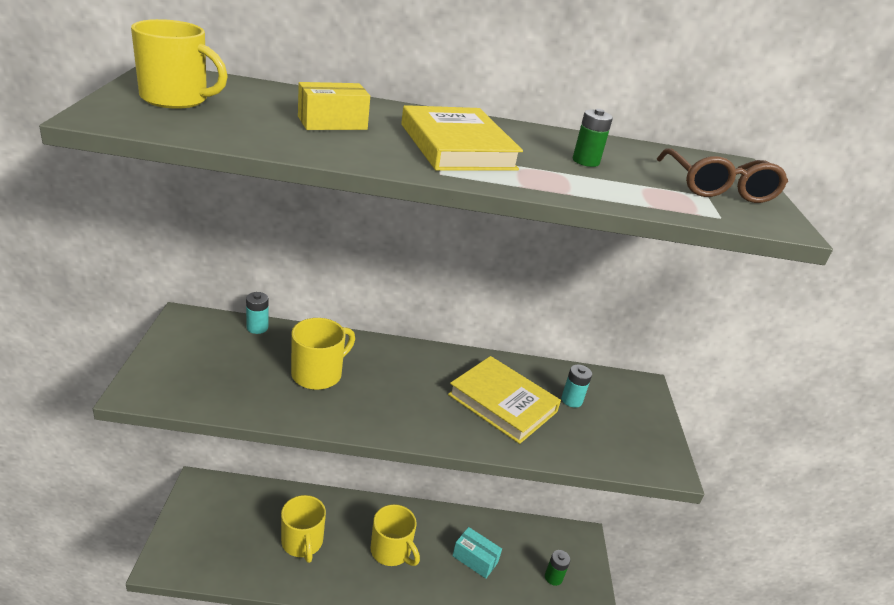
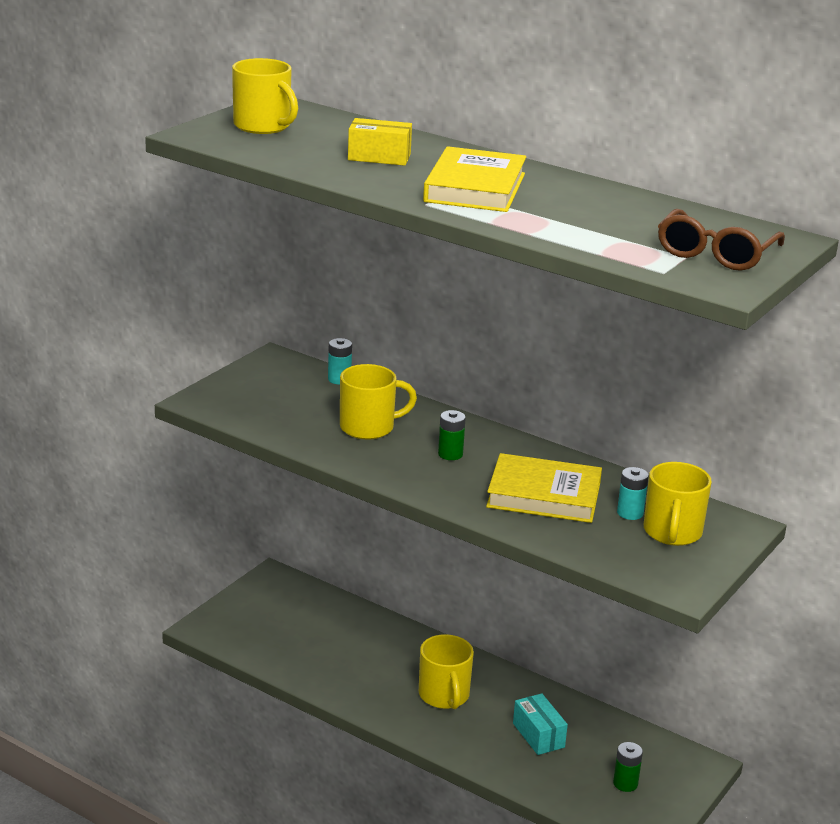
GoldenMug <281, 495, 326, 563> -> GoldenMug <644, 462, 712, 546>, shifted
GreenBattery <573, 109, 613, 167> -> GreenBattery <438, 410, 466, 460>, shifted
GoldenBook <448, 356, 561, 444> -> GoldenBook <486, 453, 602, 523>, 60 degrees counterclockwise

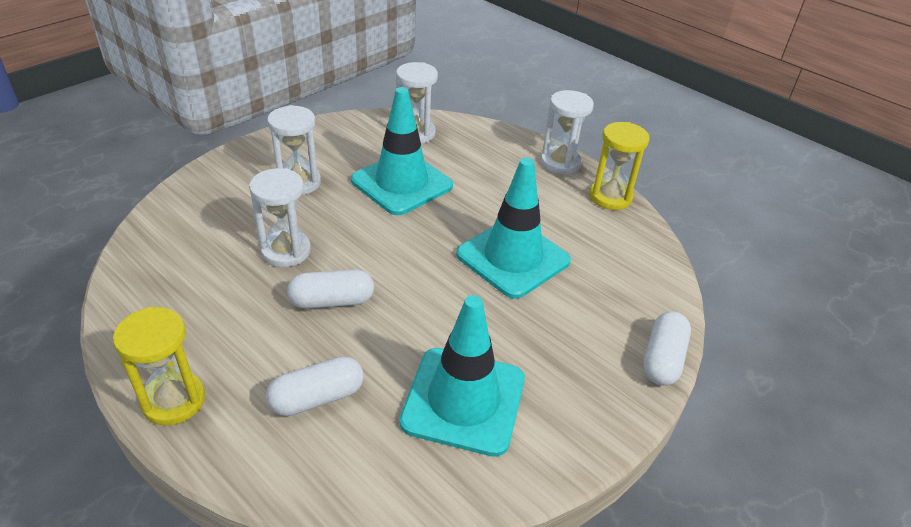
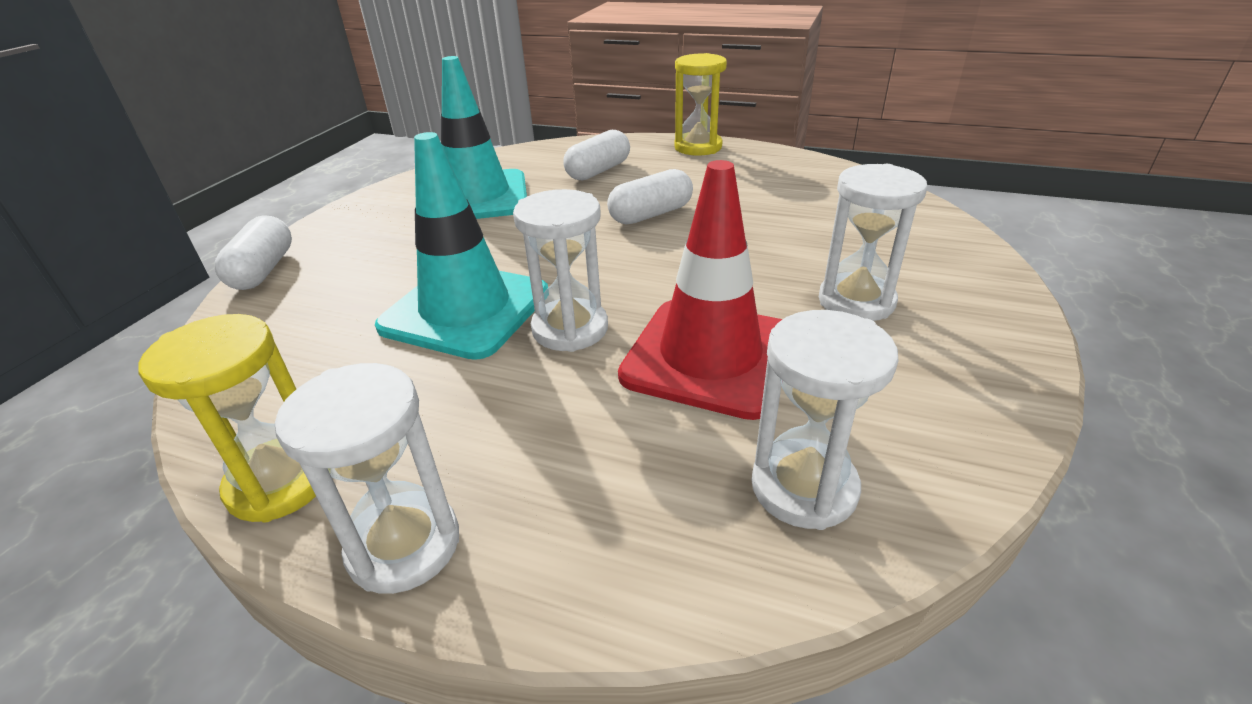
SnowWhiteHourglass <249, 168, 311, 267> -> SnowWhiteHourglass <513, 189, 608, 352>, shifted
AquaTrafficCone <351, 87, 453, 215> -> RedTrafficCone <618, 160, 783, 420>

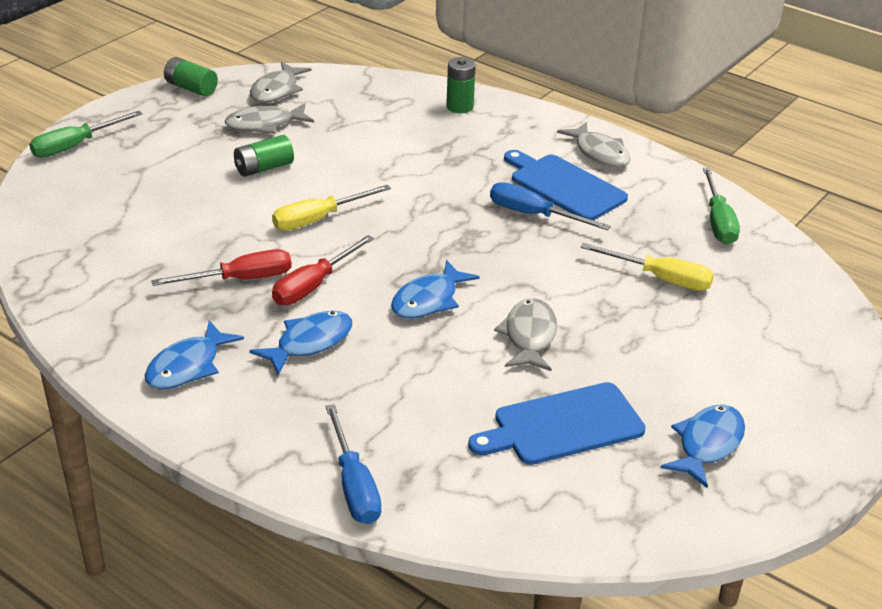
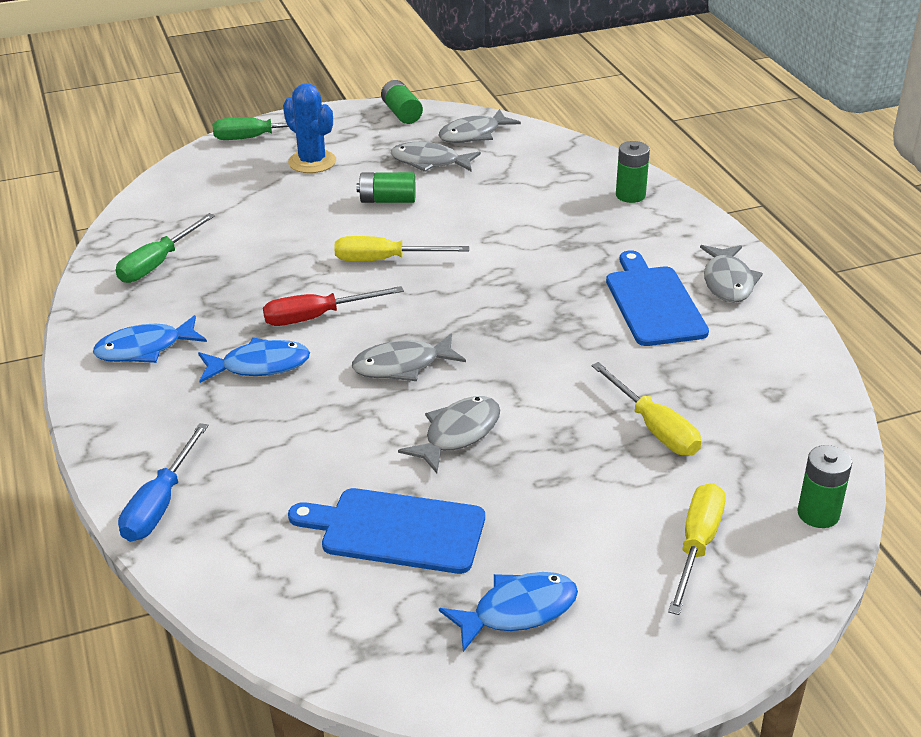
RedFlatScrewdriver <151, 249, 292, 286> -> none
CobaltFlatScrewdriver <490, 182, 611, 230> -> none
none -> CobaltSaguaroCactus <283, 83, 336, 173>
none -> GoldenFlatScrewdriver <668, 483, 726, 615>
none -> GreenBattery <797, 445, 852, 528>
GreenFlatScrewdriver <703, 168, 740, 244> -> GreenFlatScrewdriver <116, 213, 215, 283>, shifted
CobaltToyFish <391, 260, 480, 318> -> GreyToyFish <352, 334, 466, 381>

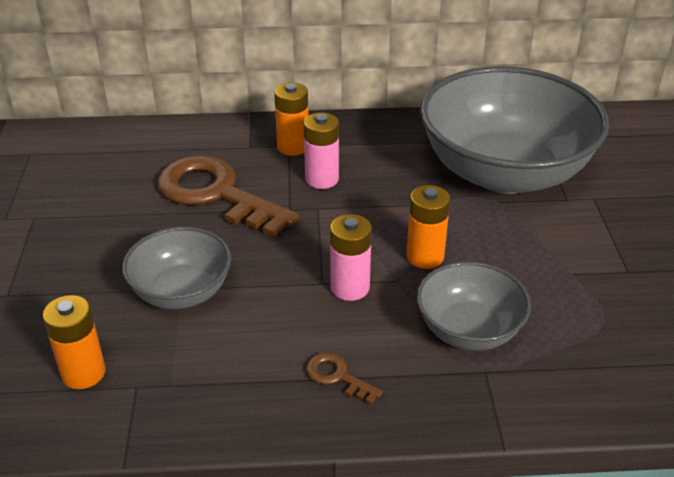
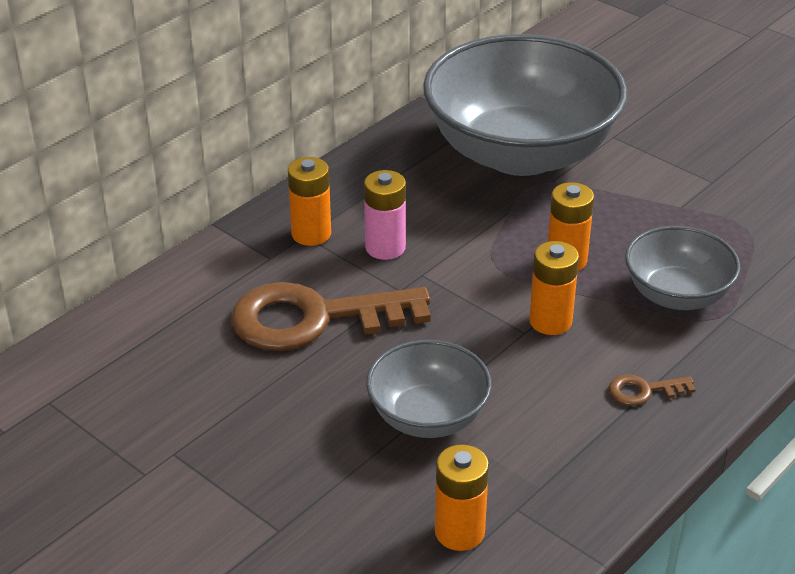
PinkBattery <330, 214, 372, 301> -> BrightOrangeBattery <529, 241, 579, 335>

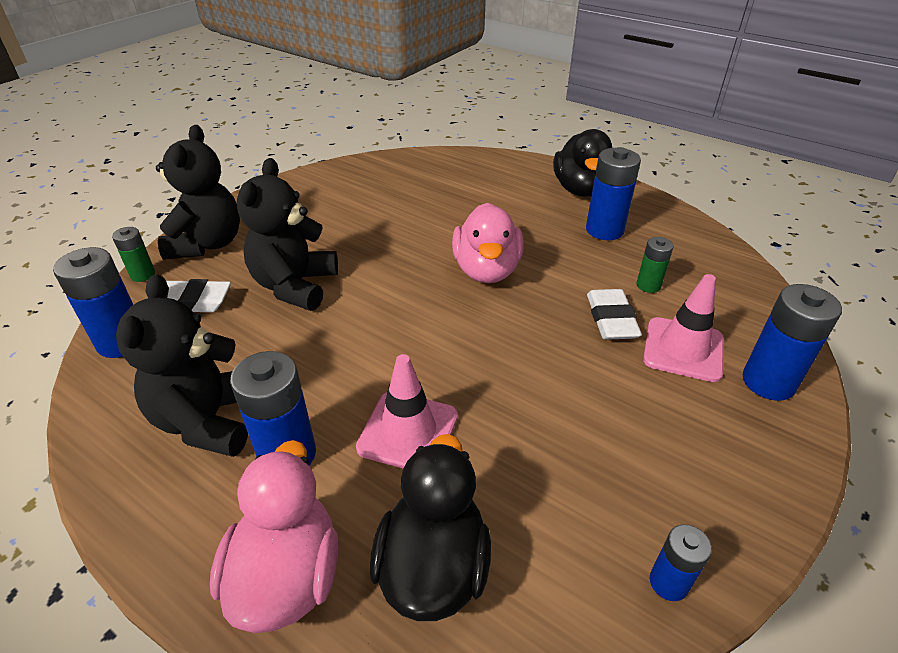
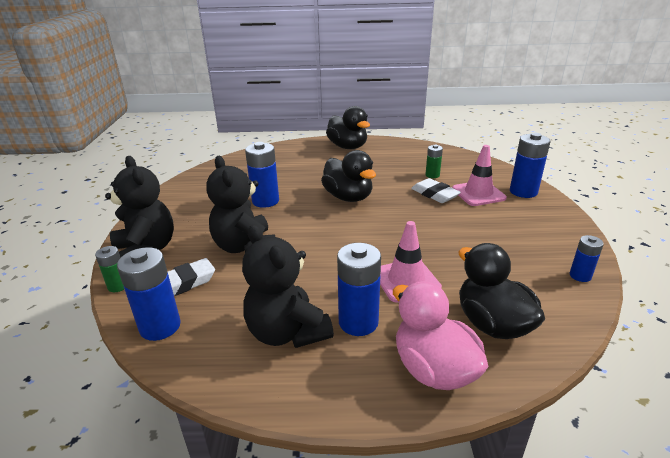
CobaltBattery <586, 147, 641, 240> -> CobaltBattery <245, 142, 279, 208>, shifted
PinkToyDuck <452, 203, 524, 283> -> EbonyToyDuck <321, 150, 376, 202>

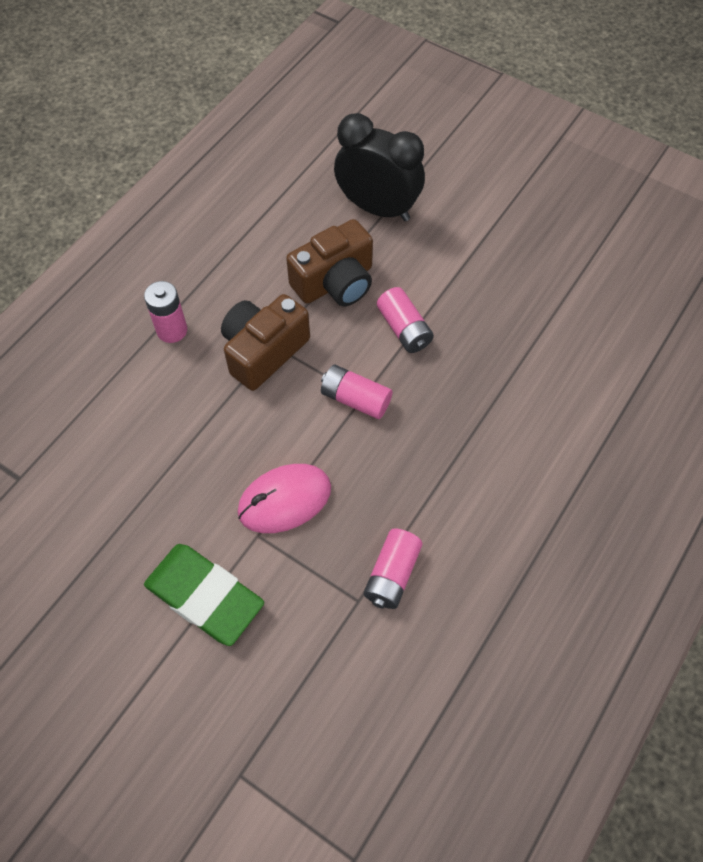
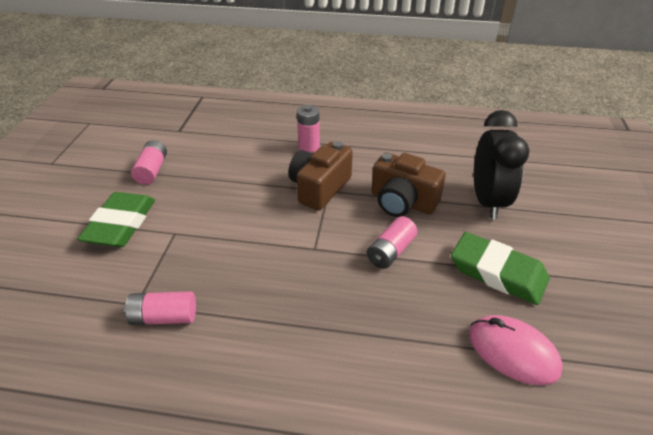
none -> GreenGumEraser <451, 232, 550, 305>
PinkMouse <238, 464, 331, 533> -> PinkMouse <469, 315, 563, 385>, shifted
PinkBattery <321, 365, 393, 419> -> PinkBattery <131, 140, 167, 185>, shifted
RussetPhotoCamera <221, 294, 310, 391> -> RussetPhotoCamera <288, 141, 353, 211>, 75 degrees counterclockwise

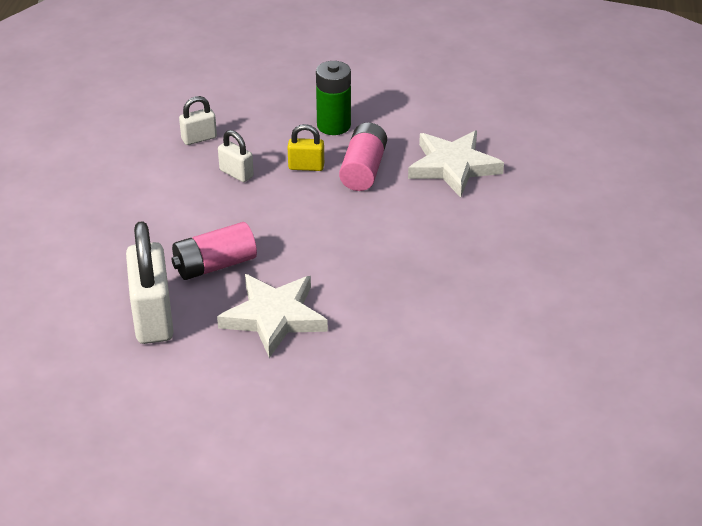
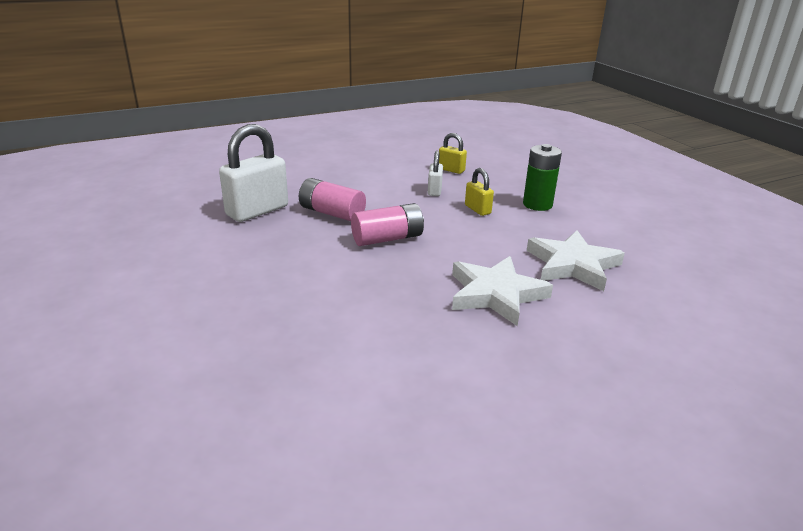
SnowWhiteStar <217, 274, 328, 358> -> SnowWhiteStar <452, 256, 553, 326>, shifted
PinkBattery <339, 122, 387, 191> -> PinkBattery <351, 203, 424, 246>, shifted
SnowWhitePadlock <179, 96, 217, 145> -> GoldenPadlock <439, 133, 467, 174>

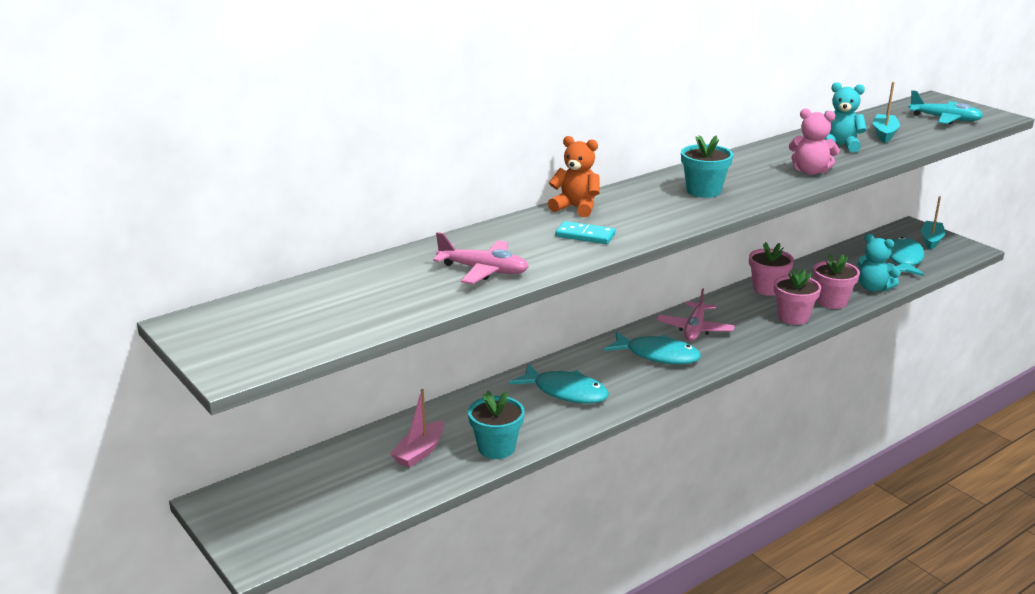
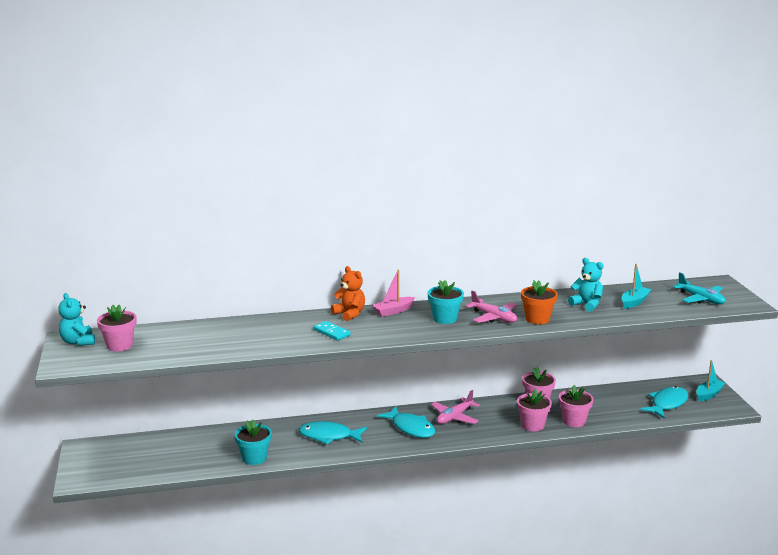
none -> PinkPottedPlant <97, 305, 136, 351>
PinkBoat <390, 389, 444, 468> -> PinkBoat <372, 269, 415, 317>, shifted
PinkPlane <433, 232, 529, 284> -> PinkPlane <465, 290, 517, 323>, shifted
AquaStuffedBear <858, 234, 901, 292> -> AquaStuffedBear <58, 293, 95, 346>, shifted
PinkStuffedBear <789, 108, 840, 175> -> BrightOrangePottedPlant <521, 280, 558, 324>
AquaToyFish <509, 364, 609, 404> -> AquaToyFish <299, 421, 367, 444>, 135 degrees clockwise

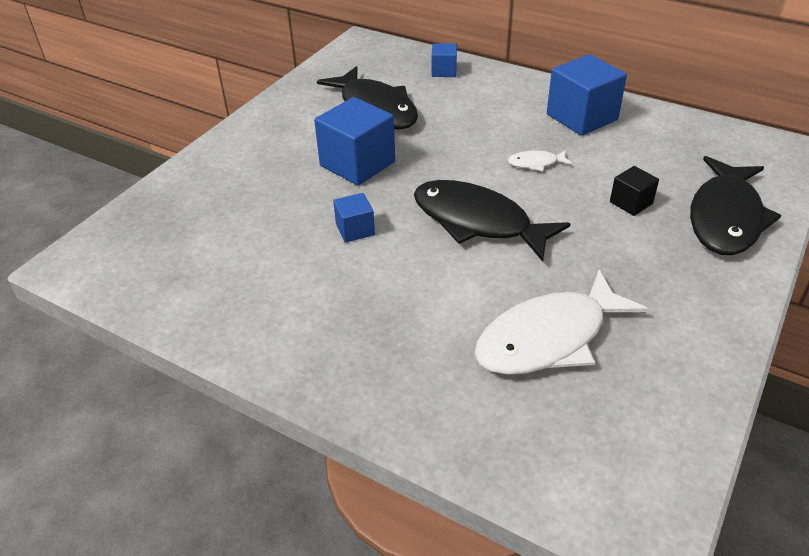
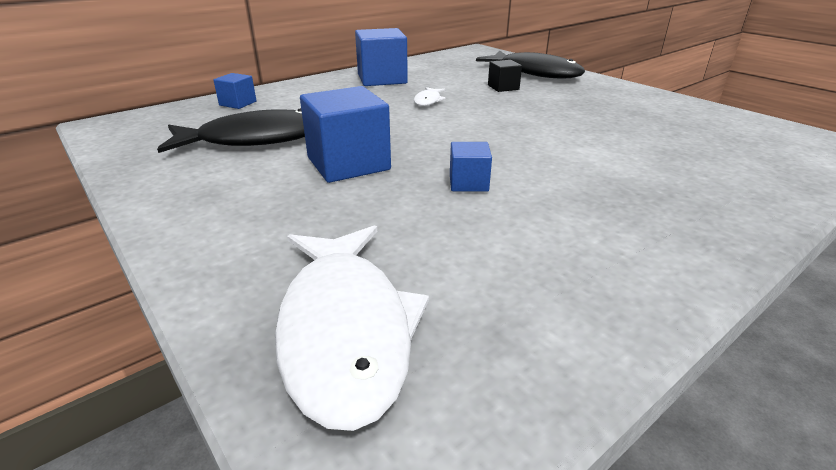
EbonyToyFish <414, 180, 571, 262> -> none
SnowWhiteToyFish <475, 269, 648, 375> -> SnowWhiteToyFish <275, 225, 429, 431>, shifted

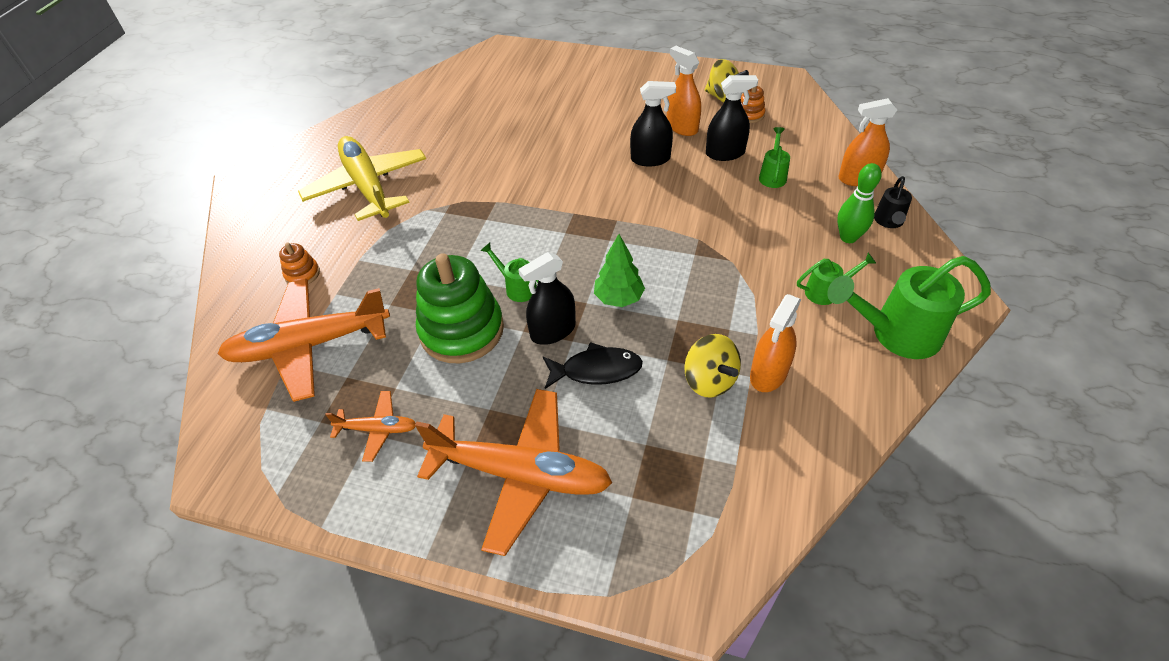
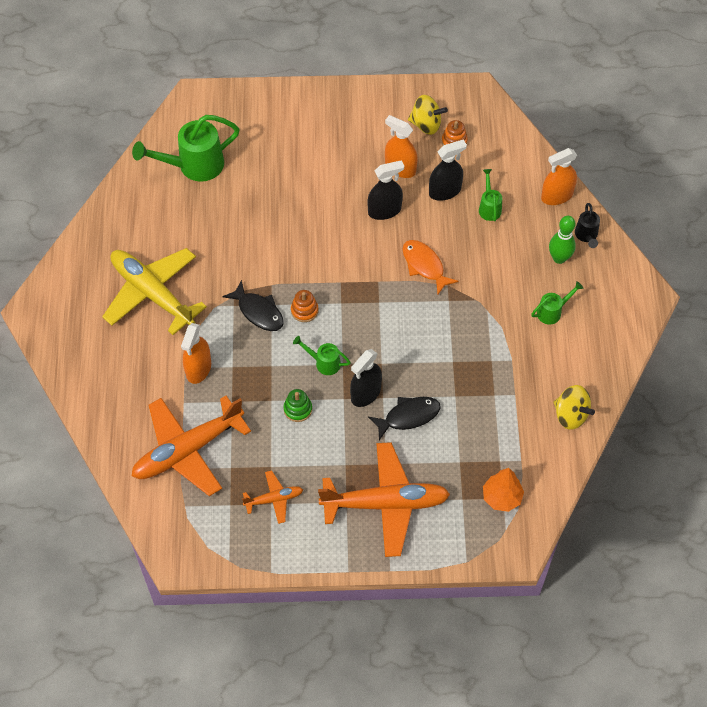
GreenToyTree <594, 234, 645, 307> -> none
none -> EbonyToyFish <222, 280, 283, 331>
none -> BrightOrangeToyFish <403, 240, 459, 295>
none -> BrightOrangeToyTree <483, 468, 524, 512>
BrightOrangeRingStacker <279, 243, 320, 284> -> BrightOrangeRingStacker <291, 290, 318, 322>, shifted
GoldenSpinningTop <685, 334, 741, 398> -> GoldenSpinningTop <553, 385, 595, 430>, shifted
BrightOrangeSprayBottle <750, 294, 801, 392> -> BrightOrangeSprayBottle <181, 323, 211, 384>, shifted
GreenWateringPot <827, 256, 991, 359> -> GreenWateringPot <132, 115, 240, 182>, shifted
GreenRingStacker <416, 253, 504, 363> -> GreenRingStacker <284, 389, 312, 422>, x0.44

